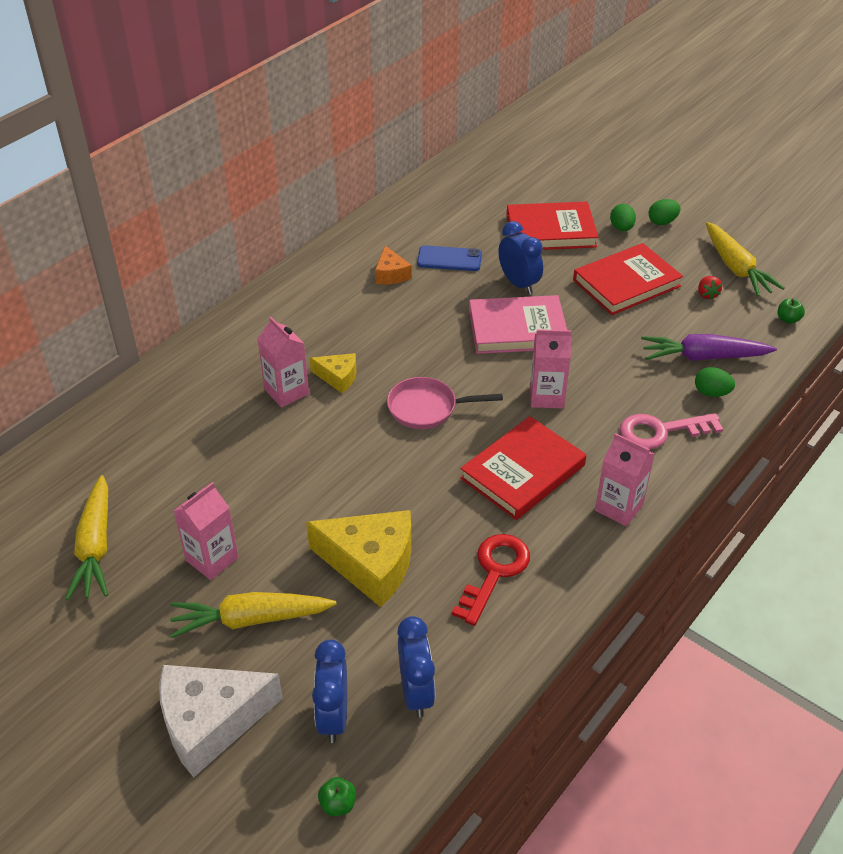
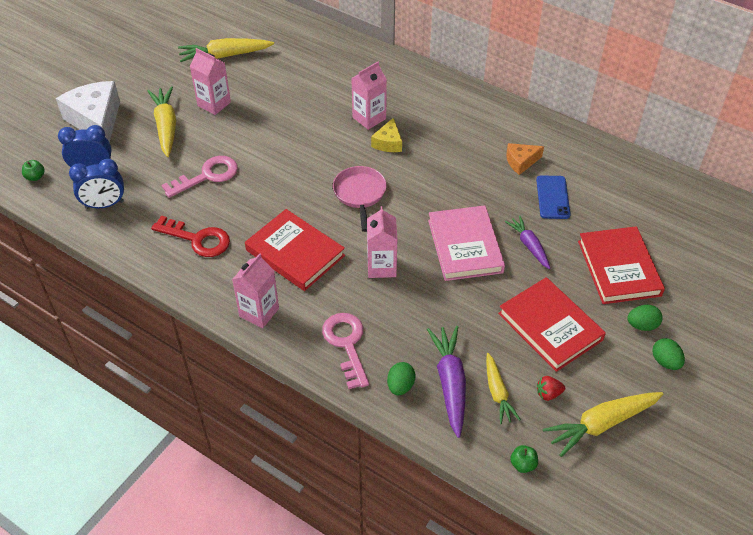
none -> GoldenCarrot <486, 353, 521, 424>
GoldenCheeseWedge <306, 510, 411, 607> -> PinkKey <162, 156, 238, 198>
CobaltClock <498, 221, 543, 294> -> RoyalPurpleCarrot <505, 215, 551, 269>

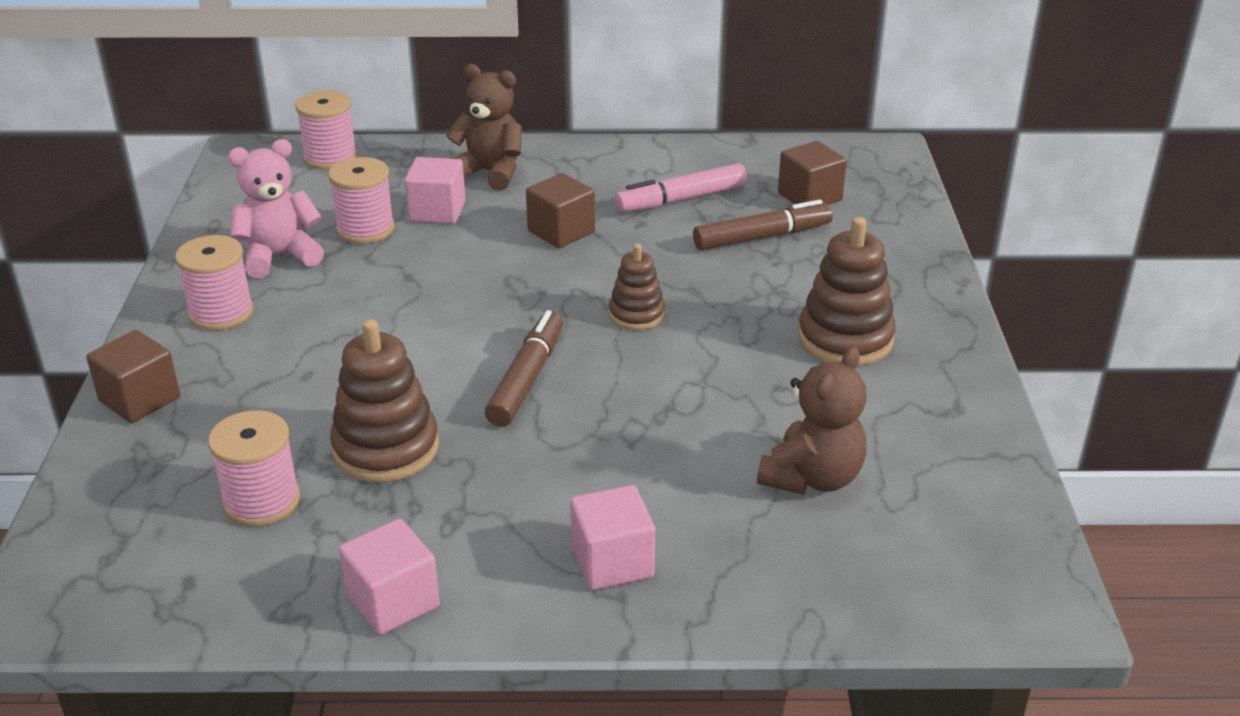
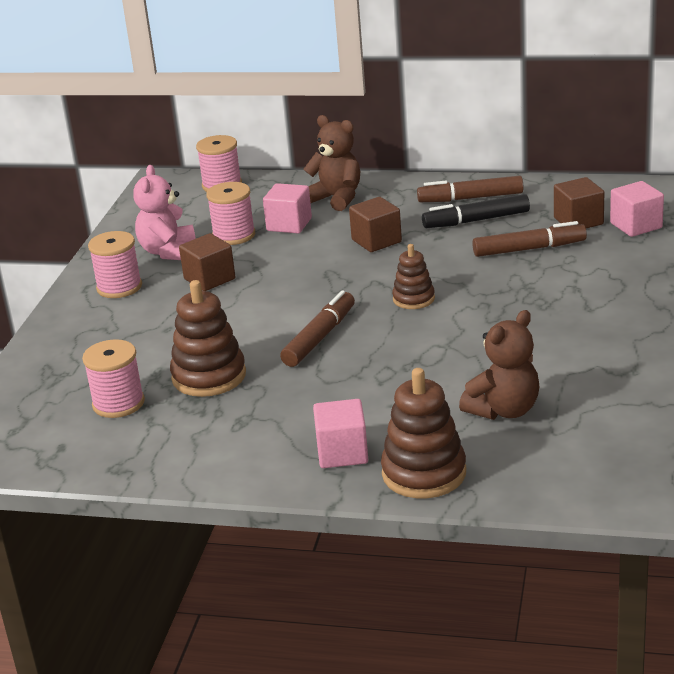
none -> RussetMarker <417, 176, 524, 202>
RussetBlock <86, 330, 180, 423> -> RussetBlock <179, 233, 235, 291>, shifted
PinkBlock <339, 519, 440, 635> -> PinkBlock <610, 181, 664, 237>, shifted
RussetRingStacker <798, 217, 896, 366> -> RussetRingStacker <381, 368, 466, 498>, shifted
PinkMarker <615, 163, 747, 212> -> EbonyMarker <422, 194, 530, 228>
PinkStuffedBear <228, 139, 324, 278> -> PinkStuffedBear <133, 165, 196, 260>, 75 degrees counterclockwise

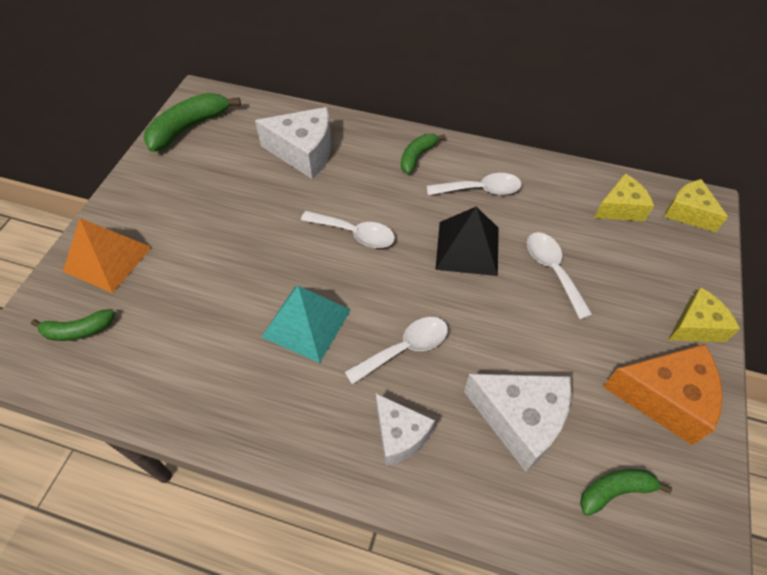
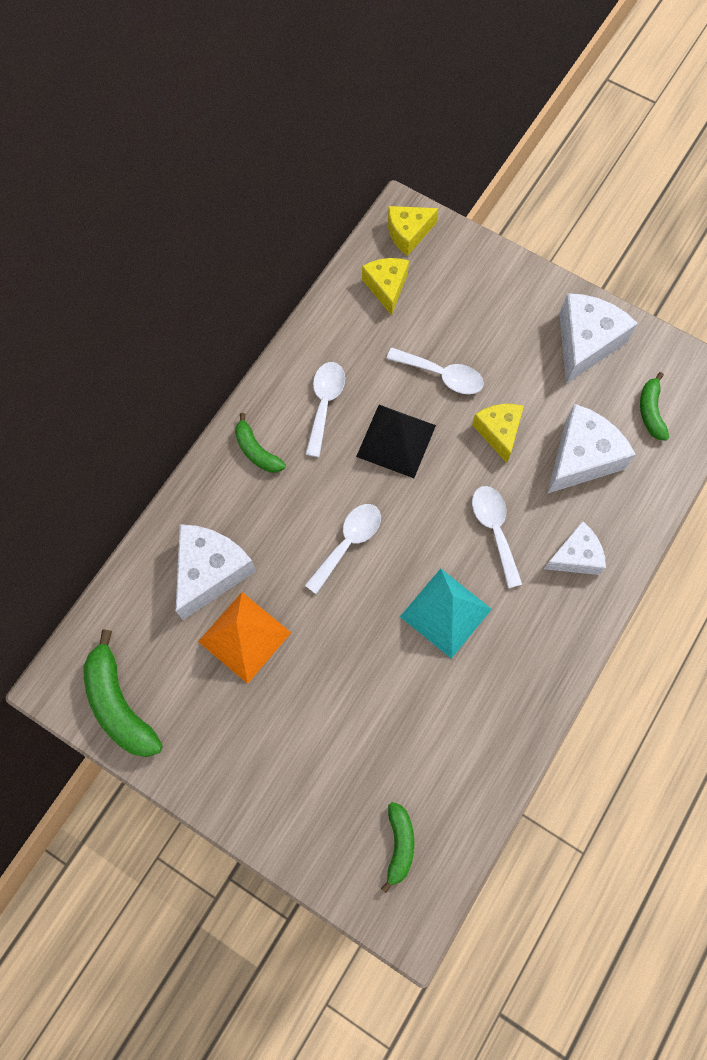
BrightOrangePyramidShape <63, 218, 152, 293> -> BrightOrangePyramidShape <198, 592, 291, 684>, shifted
GoldenCheeseWedge <668, 287, 740, 342> -> GoldenCheeseWedge <472, 404, 524, 463>, shifted
BrightOrangeCheeseWedge <603, 344, 723, 446> -> SnowWhiteCheeseWedge <559, 293, 638, 384>
SnowWhiteSpoon <527, 232, 593, 320> -> SnowWhiteSpoon <386, 348, 484, 394>, 150 degrees counterclockwise

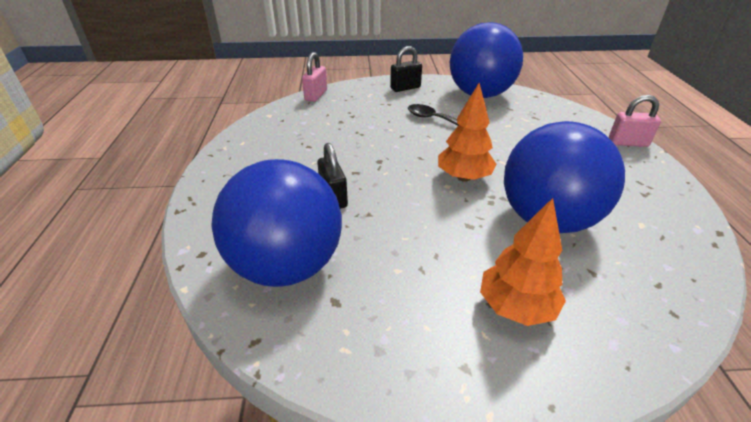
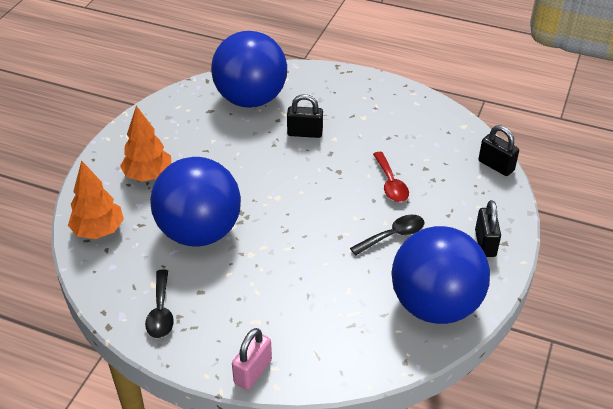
none -> EbonySpoon <145, 269, 174, 338>
none -> RedSpoon <373, 152, 409, 202>
BrightOrangeToyTree <438, 83, 496, 182> -> BrightOrangeToyTree <68, 160, 124, 239>, shifted
PinkPadlock <302, 52, 327, 102> -> EbonyPadlock <479, 125, 519, 176>

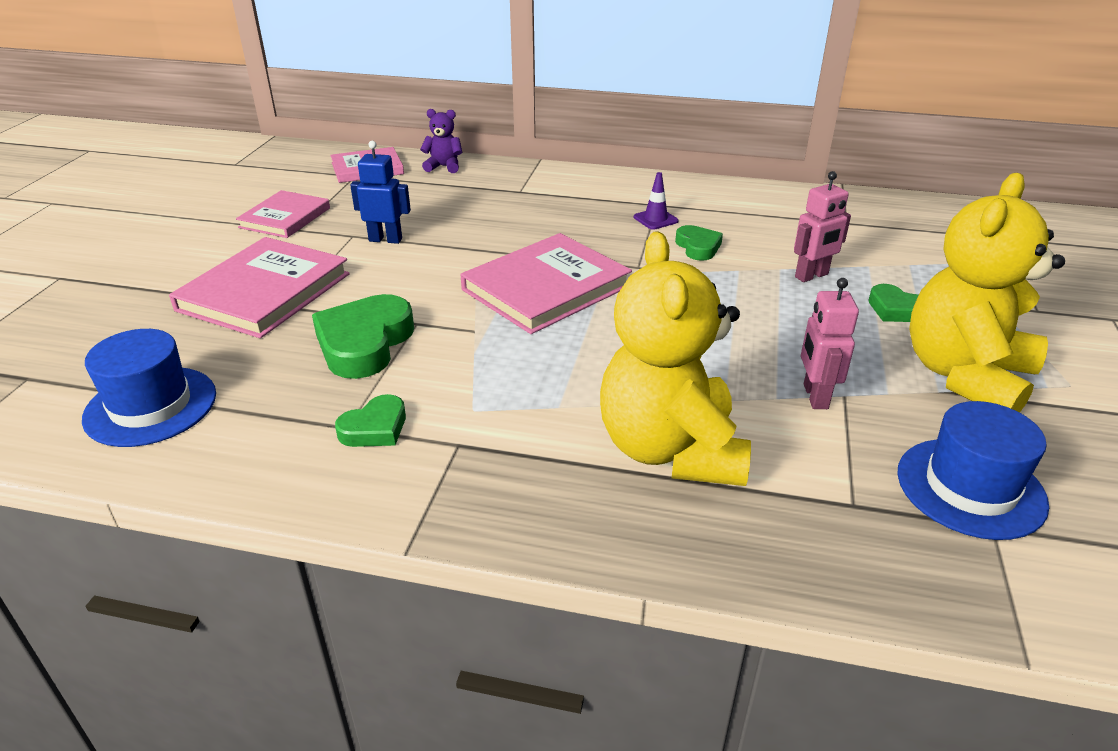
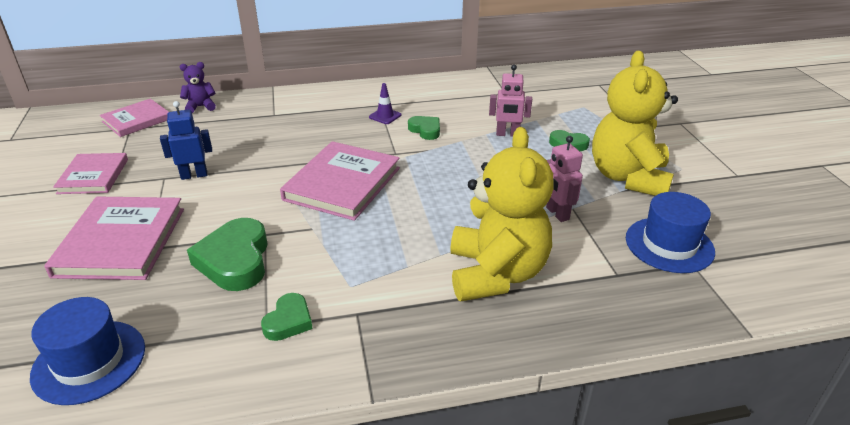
GoldenStuffedBear <600, 231, 751, 486> -> GoldenStuffedBear <450, 127, 554, 301>, 150 degrees counterclockwise
PinkRobotFigure <794, 171, 851, 282> -> PinkRobotFigure <489, 65, 532, 137>, 60 degrees clockwise

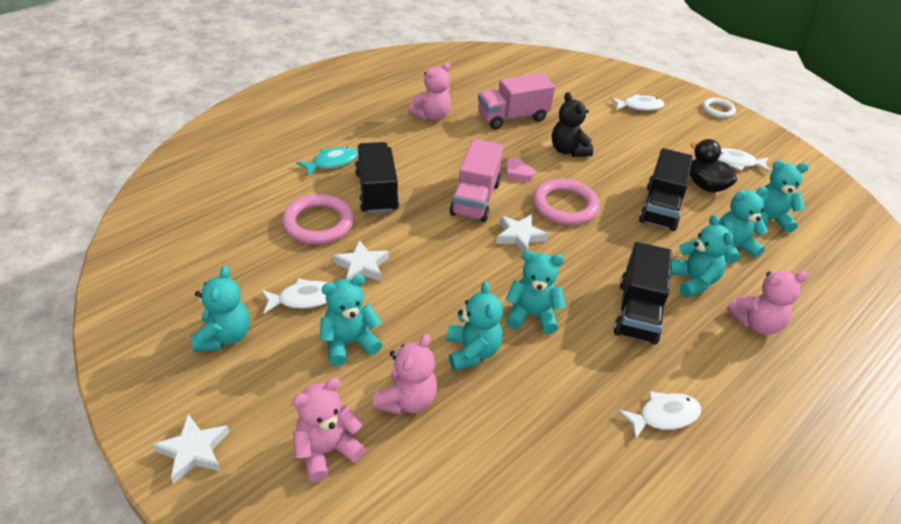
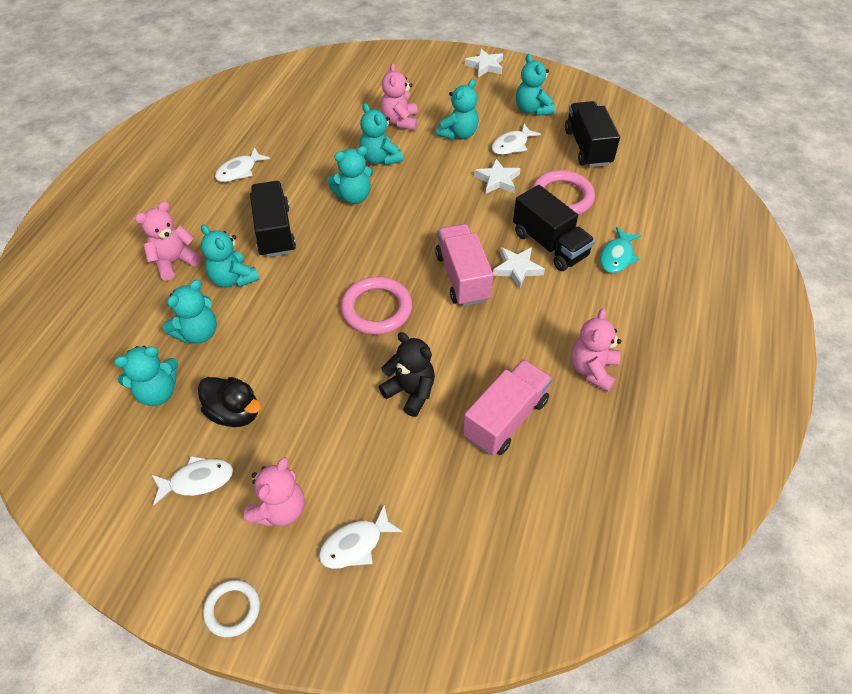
PinkHeart <506, 158, 535, 182> -> none
PinkStuffedBear <292, 378, 366, 482> -> PinkStuffedBear <244, 457, 305, 527>, shifted
SnowWhiteStar <496, 214, 548, 253> -> SnowWhiteStar <493, 247, 545, 289>, shifted
EbonyLorry <639, 148, 693, 231> -> EbonyLorry <565, 101, 620, 167>, shifted

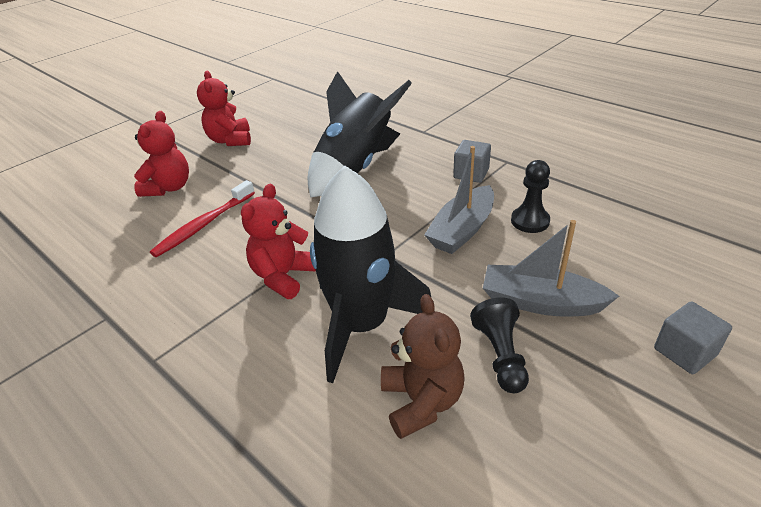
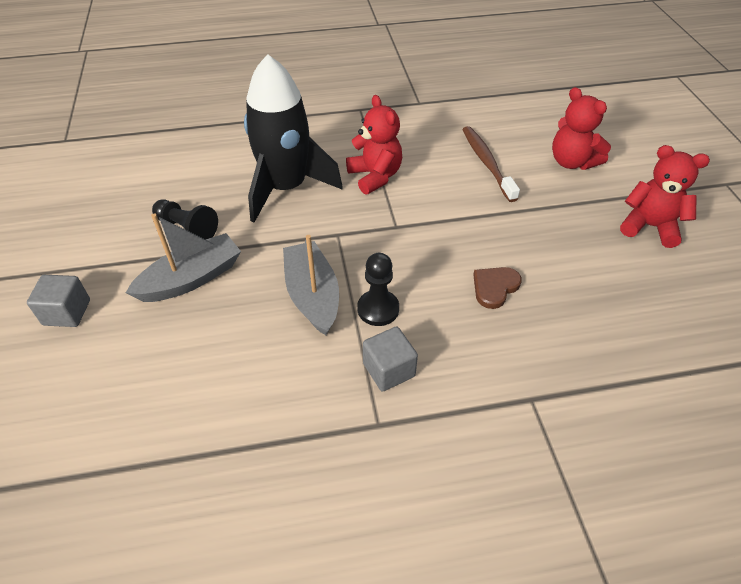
RussetStuffedBear <381, 294, 465, 439> -> none
EbonyPawn <511, 160, 550, 233> -> EbonyPawn <357, 253, 399, 326>, shifted
EbonyToyRocket <308, 71, 412, 198> -> RussetHeart <473, 267, 522, 309>
RedToothBrush <150, 180, 255, 257> -> RussetToothBrush <462, 126, 520, 202>

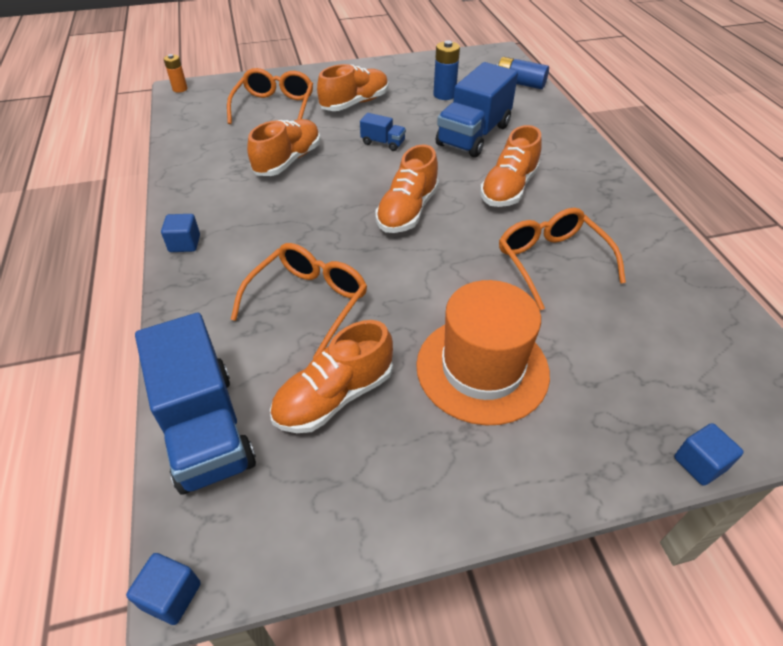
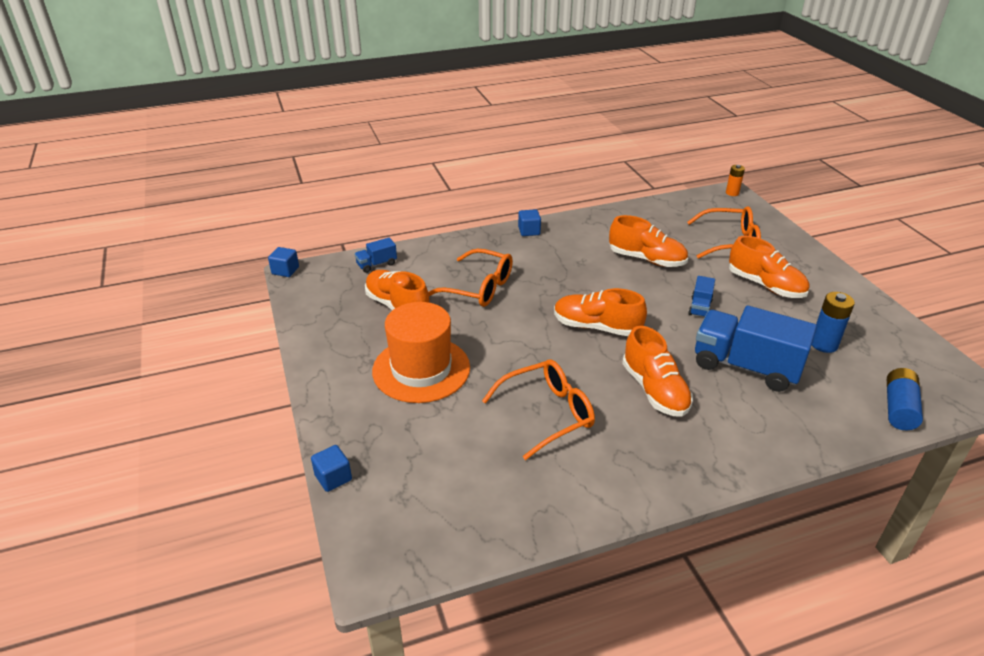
BrightOrangeLaceUpShoe <480, 125, 542, 207> -> BrightOrangeLaceUpShoe <622, 326, 693, 417>, 135 degrees counterclockwise
CobaltLorry <135, 313, 256, 495> -> CobaltLorry <355, 238, 397, 273>, x0.45

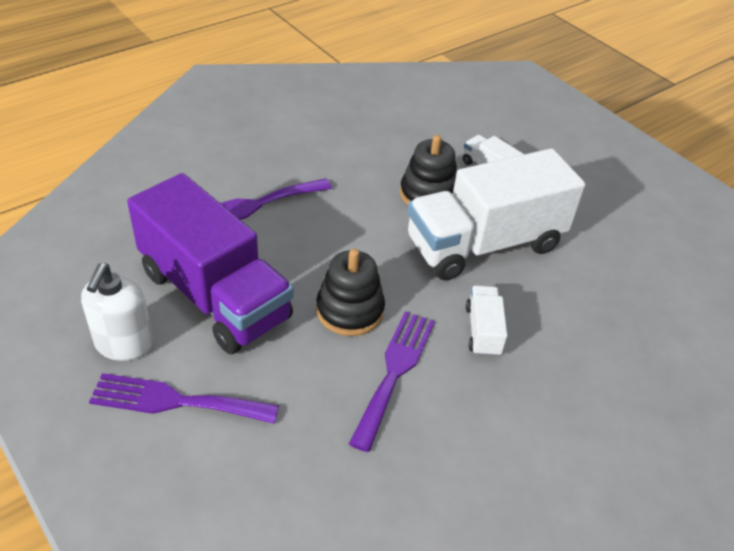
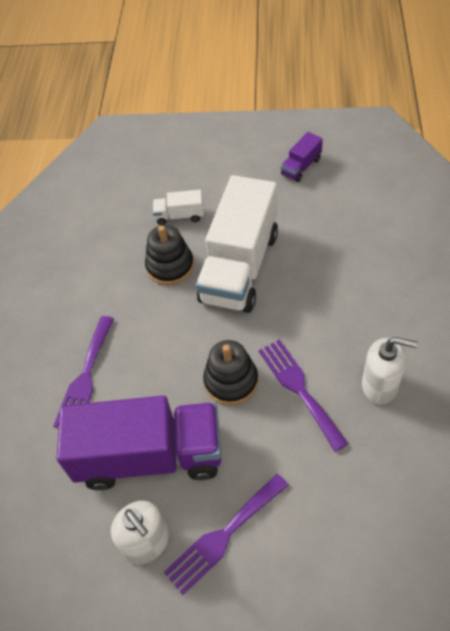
SnowWhiteLorry <466, 285, 508, 357> -> none
none -> RoyalPurpleLorry <281, 132, 323, 182>
none -> SnowWhiteSoapDispenser <362, 337, 417, 404>

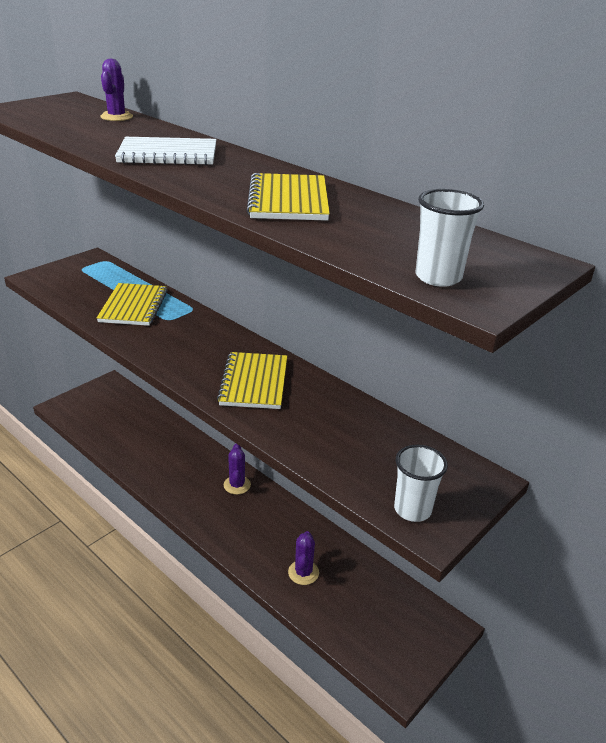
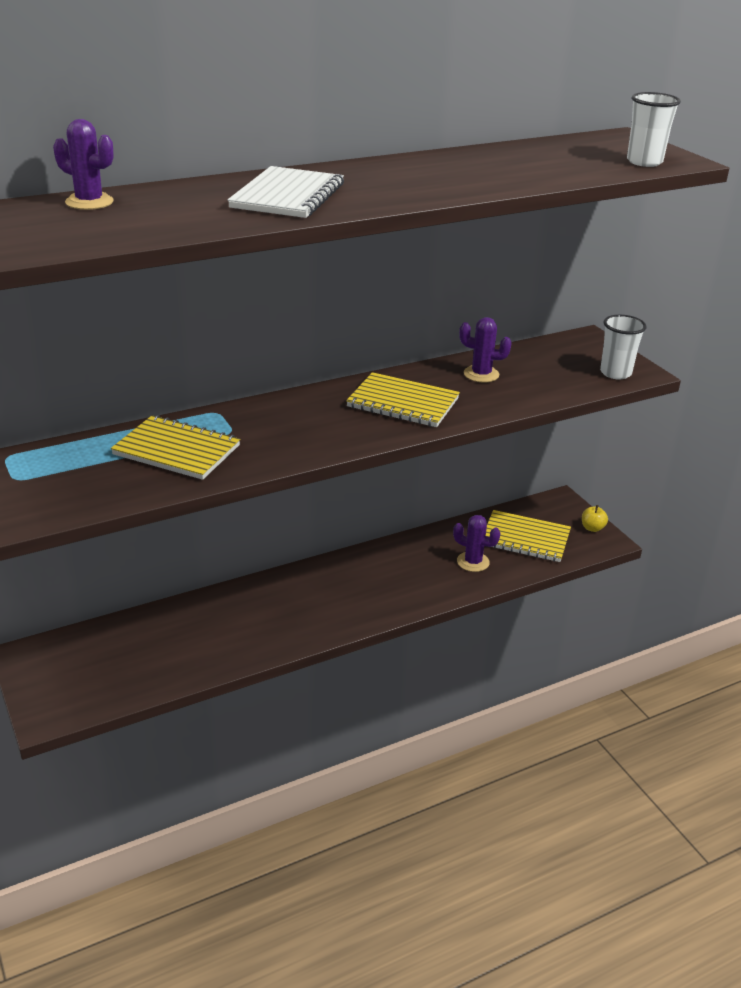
none -> GoldenAppleFruit <582, 505, 608, 532>
RoyalPurpleSaguaroCactus <224, 444, 251, 495> -> RoyalPurpleSaguaroCactus <459, 317, 512, 382>, shifted
GoldenNotepad <247, 173, 330, 221> -> GoldenNotepad <486, 510, 571, 562>, shifted

